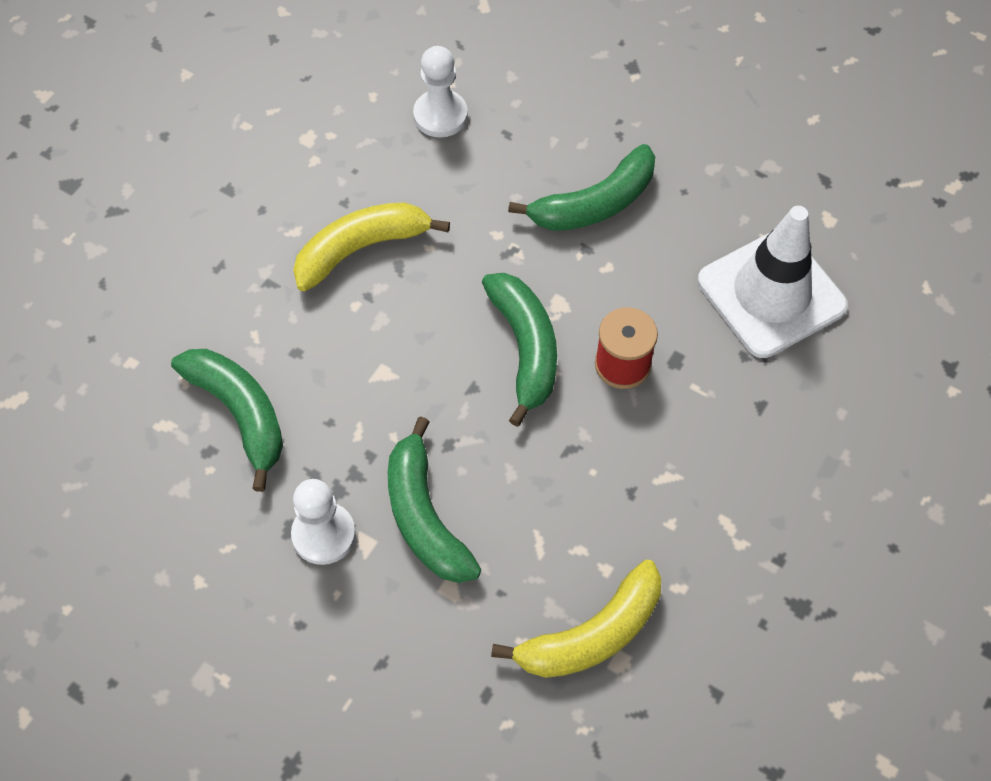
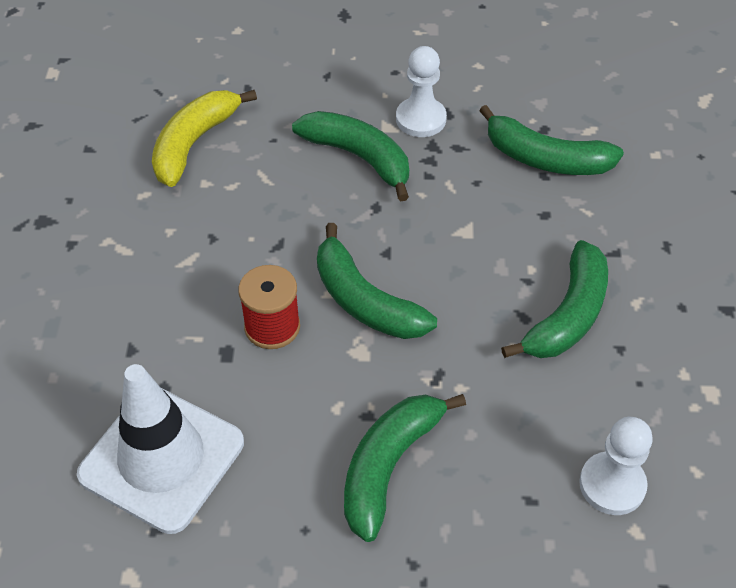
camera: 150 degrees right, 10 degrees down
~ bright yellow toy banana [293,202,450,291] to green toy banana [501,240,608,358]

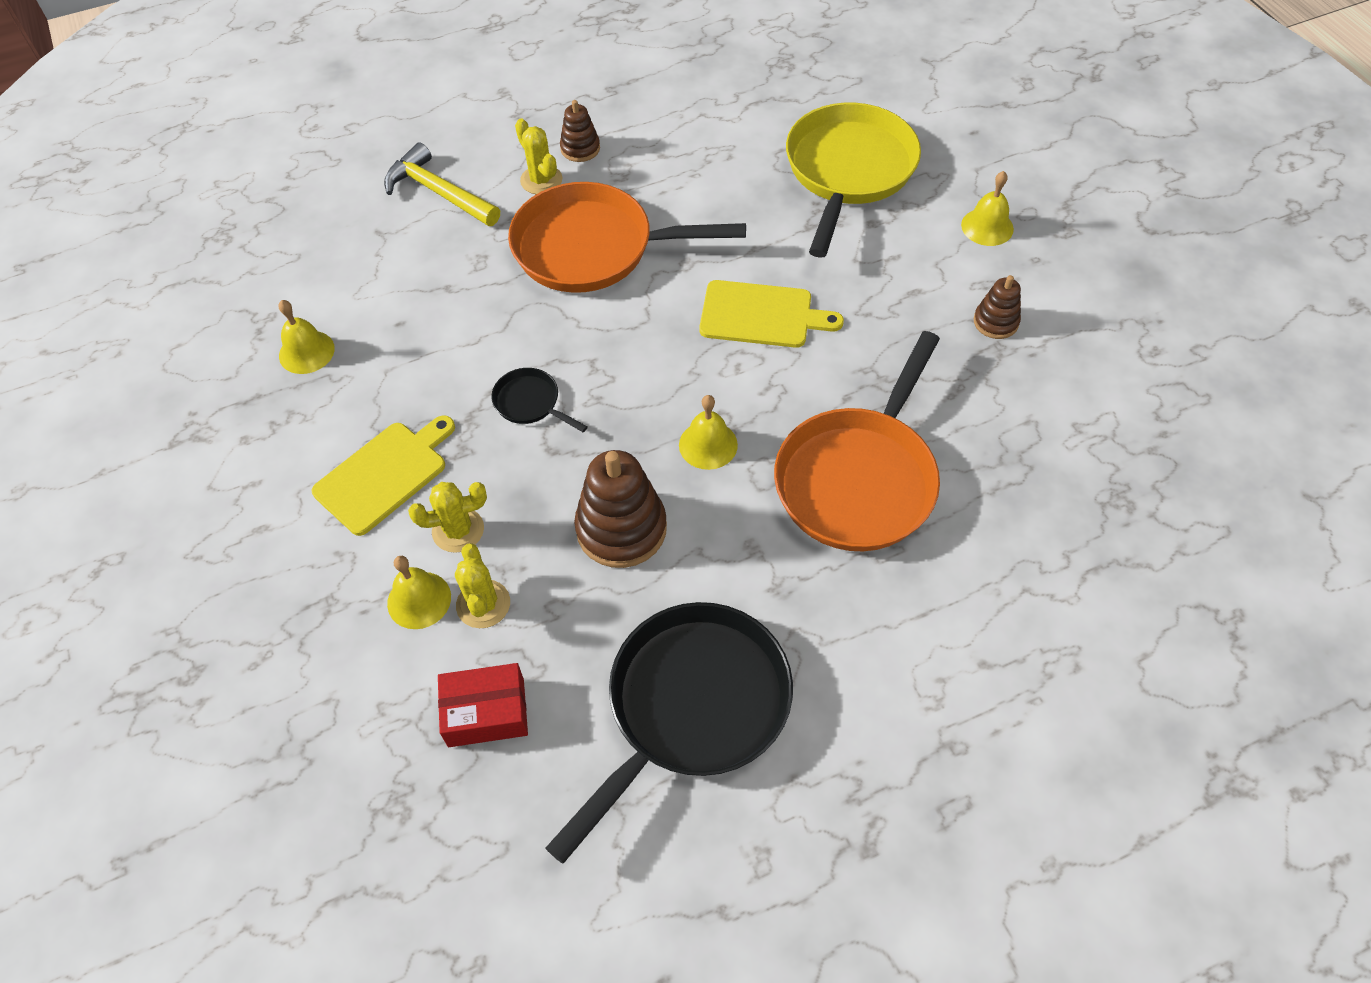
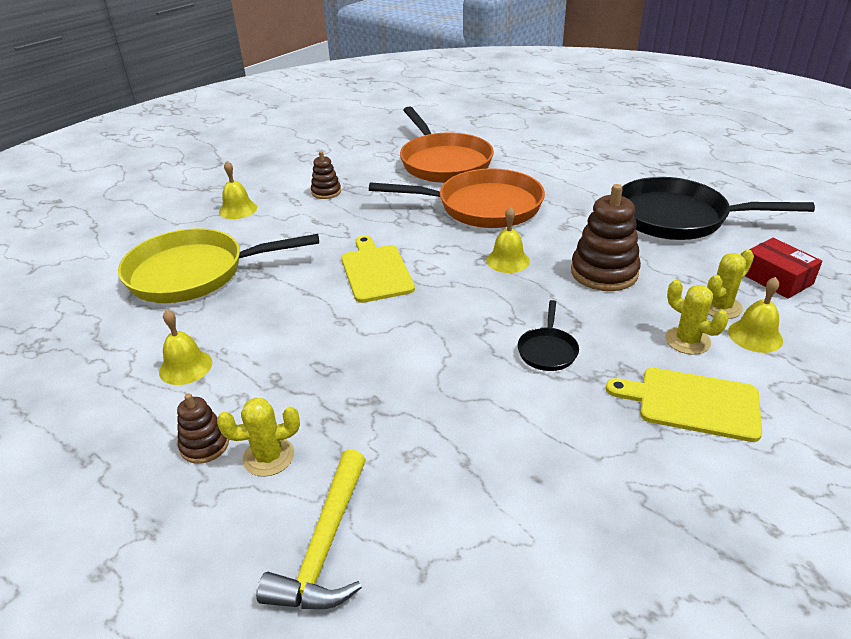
camera: 115 degrees left, 20 degrees down
~ bright yellow saguaro cactus [515,119,562,194] = [217,398,300,477] 45 degrees clockwise
~ orange pan [508,182,746,293] to [400,106,494,183]
~ bright yellow school bell [279,300,335,374] to [159,309,212,385]

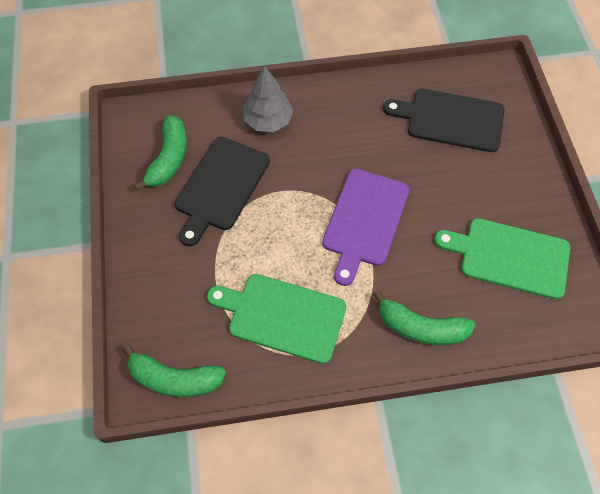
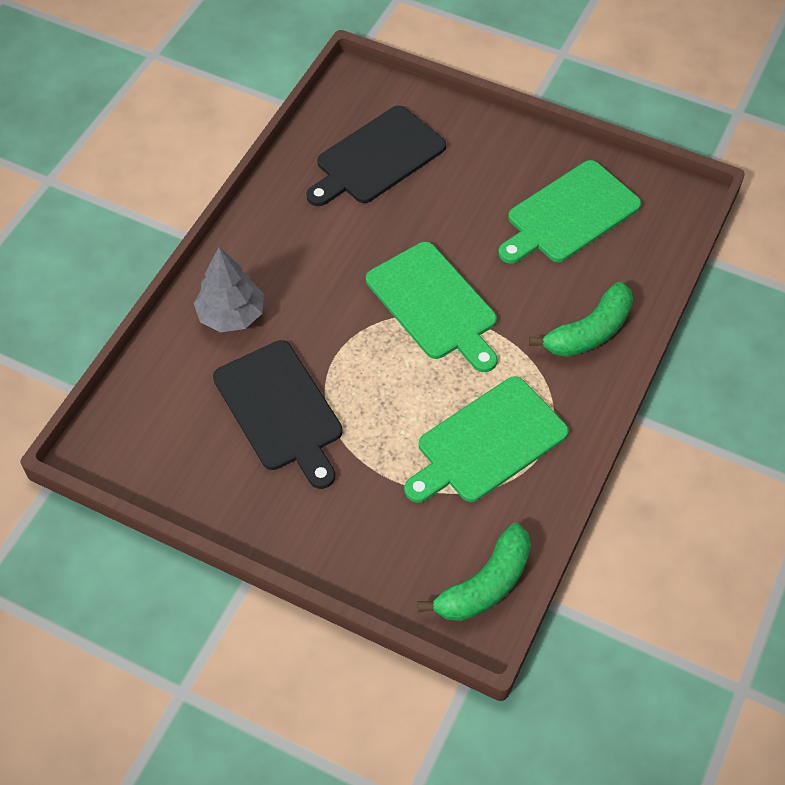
camera: 55 degrees left, 5 degrees down
- green toy banana [134,115,187,191]
~ violet bread board [322,169,409,286] to green bread board [366,242,497,372]

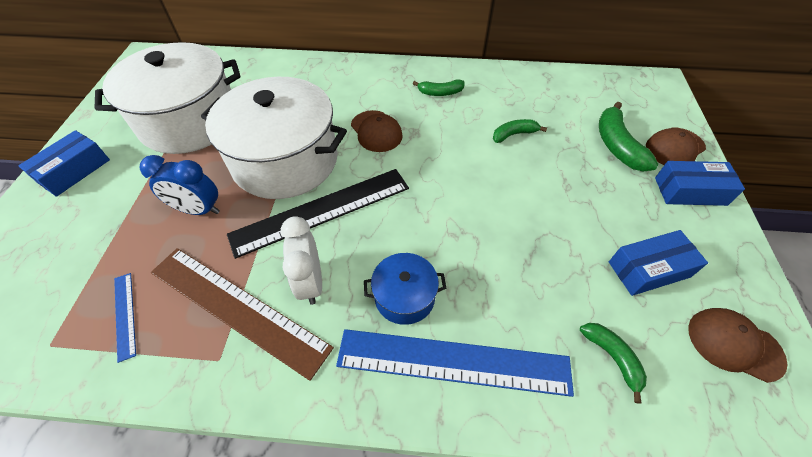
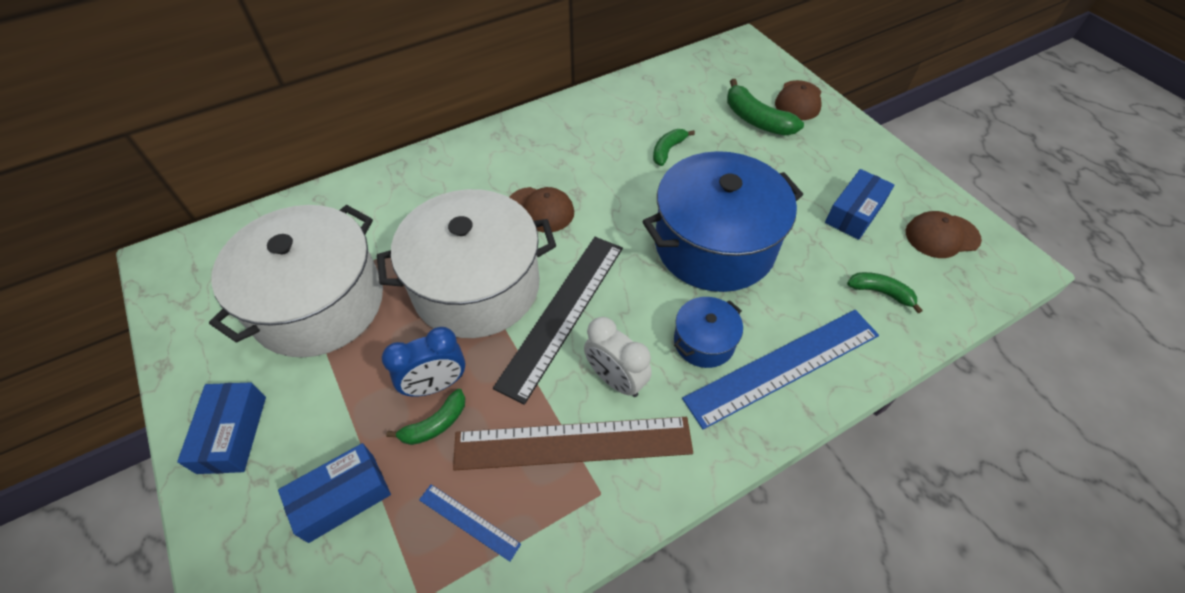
camera: 35 degrees left, 0 degrees up
~ green toy banana [413,79,465,96] to [386,389,465,445]
~ blue parcel [655,161,745,206] to [278,443,391,543]
+ blue stockpot [642,151,803,292]

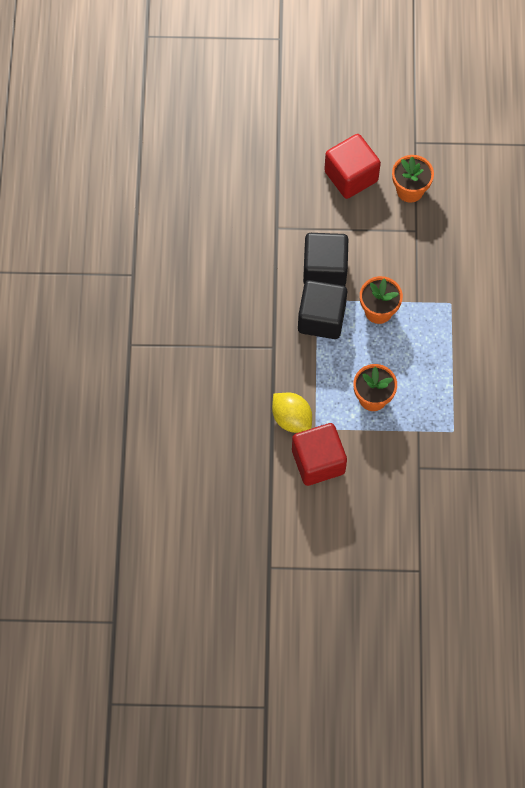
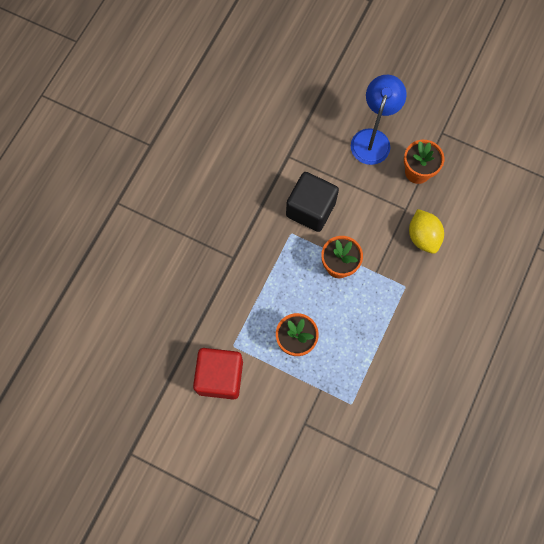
camera: 25 degrees right, 5 degrees up
~ red solid cube [324,134,381,199] to blue desk lamp [351,75,407,165]
- ebony solid cube [298,280,347,339]
~ bright yellow lemon [272,393,312,433] to [409,209,444,254]

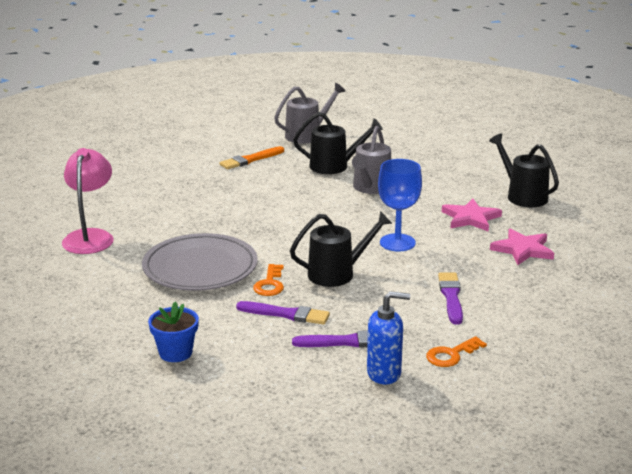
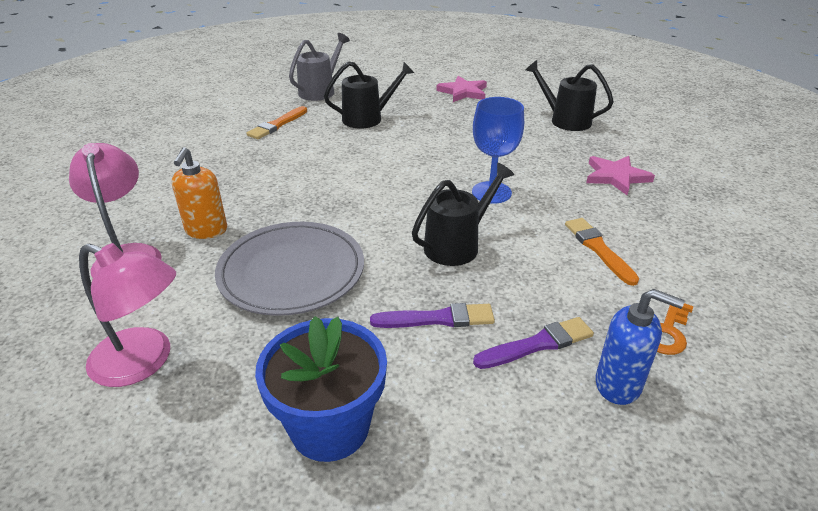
camera: 20 degrees left, 10 degrees up
- grey watering pot [352,126,391,194]
~ rosy star [442,199,502,232] to [436,76,487,102]
- orange latchkey [253,264,284,296]
~ violet brush [438,273,463,325] to orange brush [565,218,639,286]
~ blue soap pump [367,291,410,384] = [595,289,685,405] 45 degrees clockwise
~ blue flower pot [148,302,199,362] = [255,316,387,462] x1.63
+ orange soap pump [172,147,227,239]
+ rosy desk lamp [79,243,176,387]

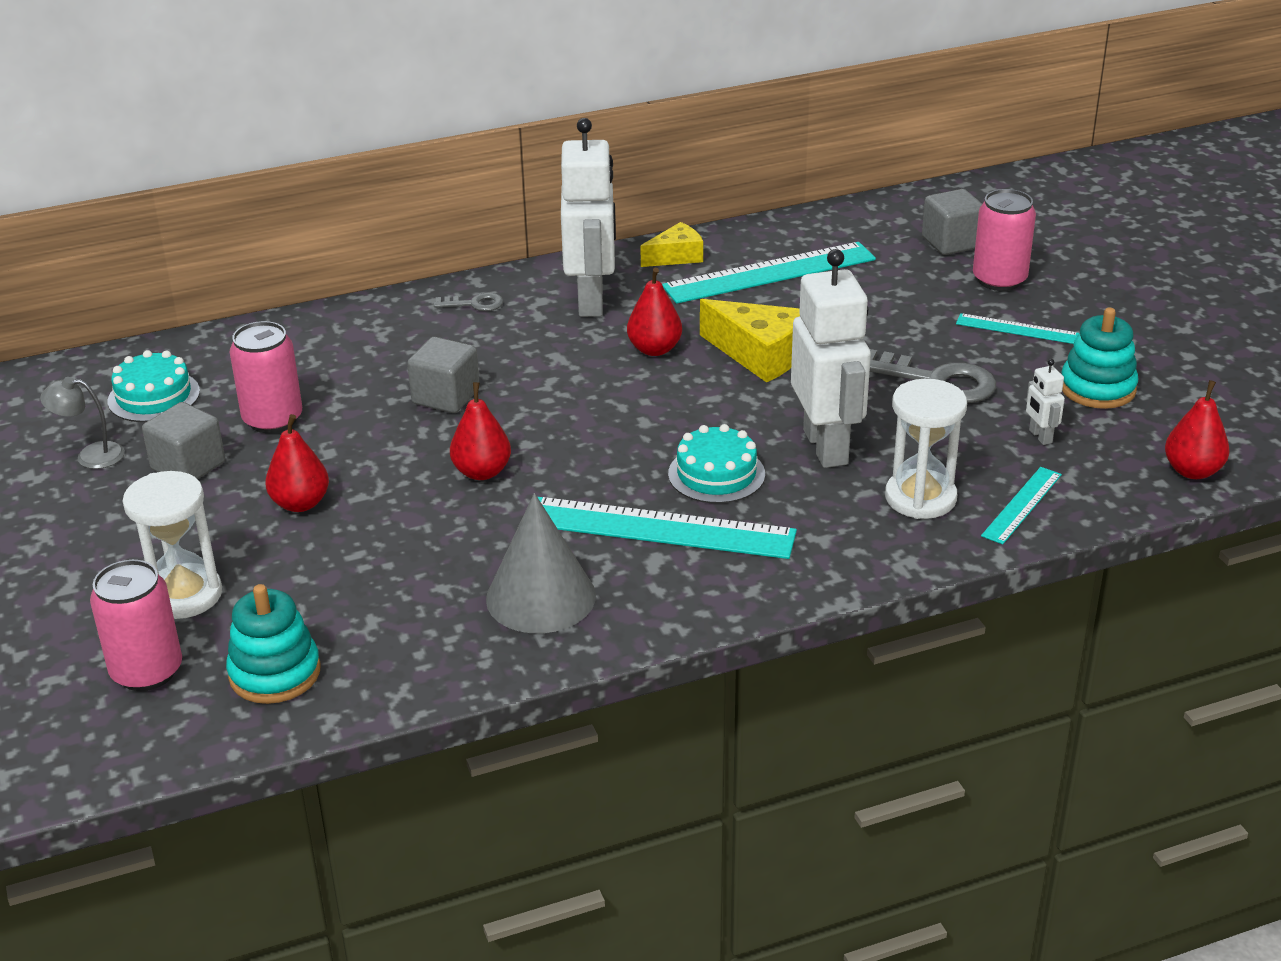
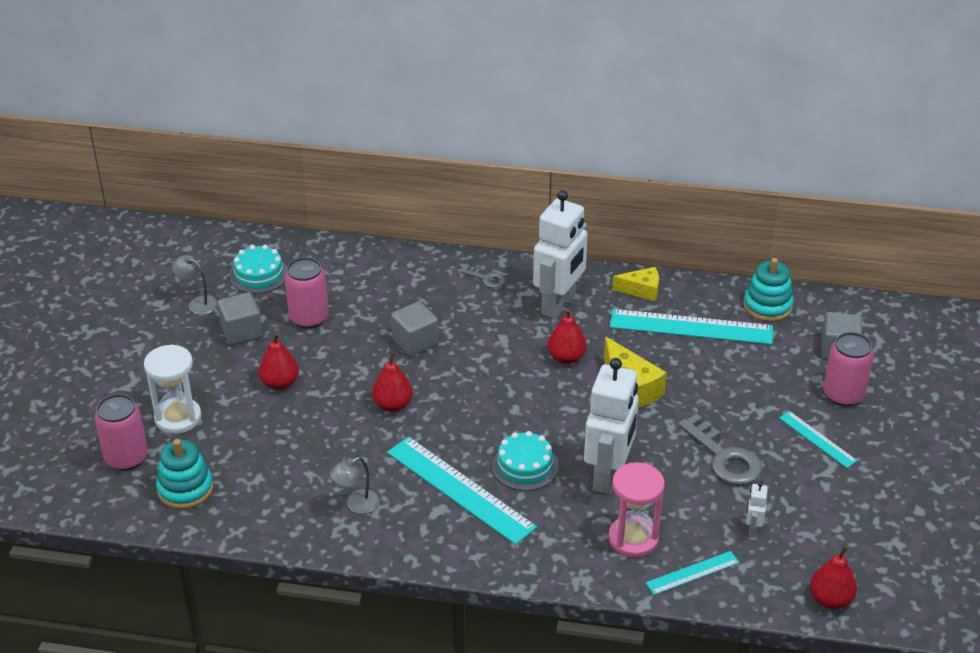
camera: 30 degrees right, 5 degrees up
~ turquoise ring stacker [1062,308,1138,409] to [743,258,794,322]
~ pure white sand timer [885,379,967,519] to rosy sand timer [608,462,665,558]
~ grey solid cone [486,493,596,633] to grey desk lamp [330,457,380,514]

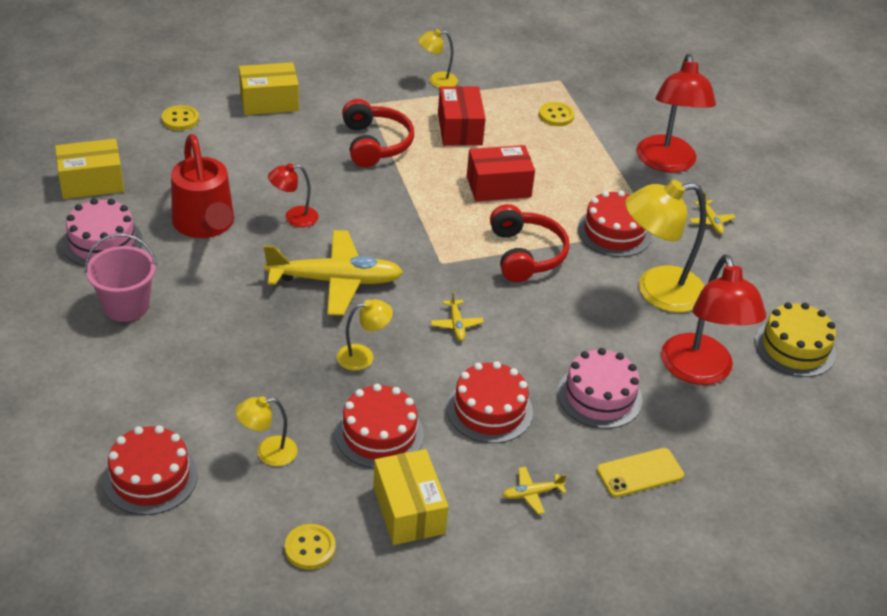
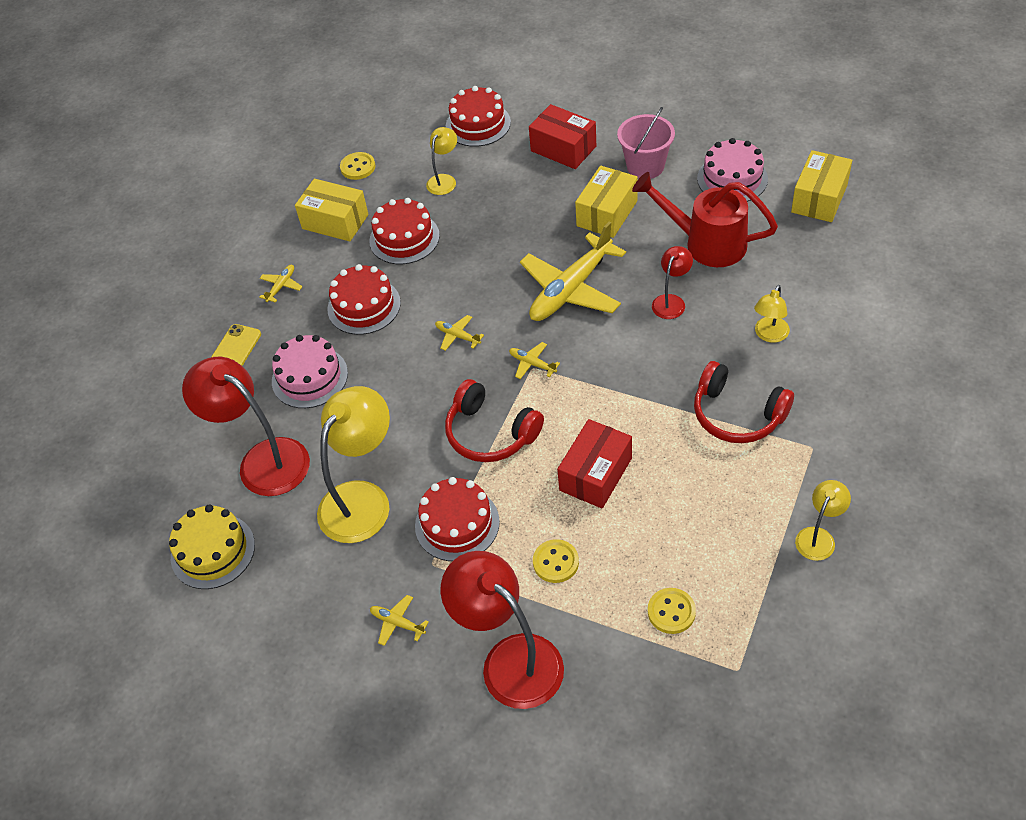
camera: 140 degrees right, 10 degrees up
~ bright yellow parcel [239,62,299,115] to [575,166,638,238]
~ red parcel [438,86,486,146] to [529,104,596,169]
~ bright yellow button [162,105,199,131] to [533,539,579,583]
~ bright yellow desk lamp [337,299,393,371] to [754,285,790,343]
+ bright yellow plane [509,342,560,379]

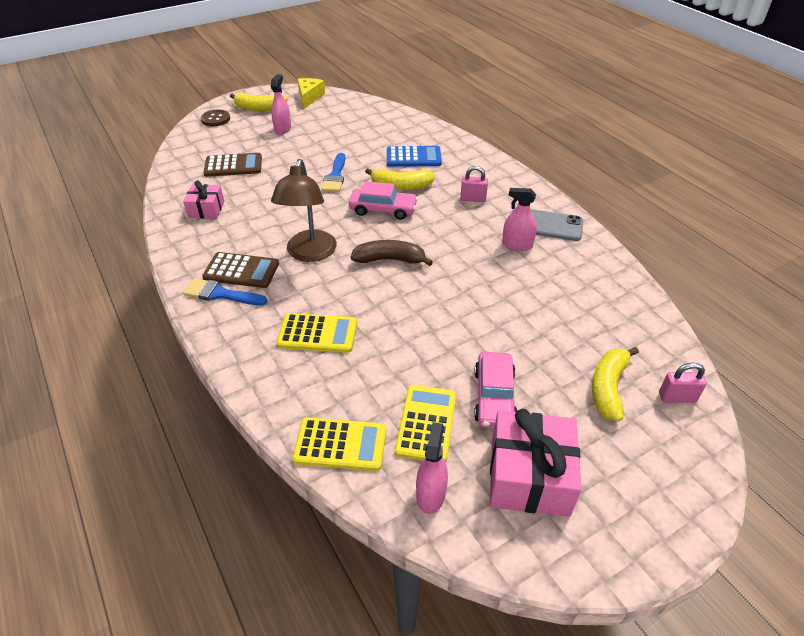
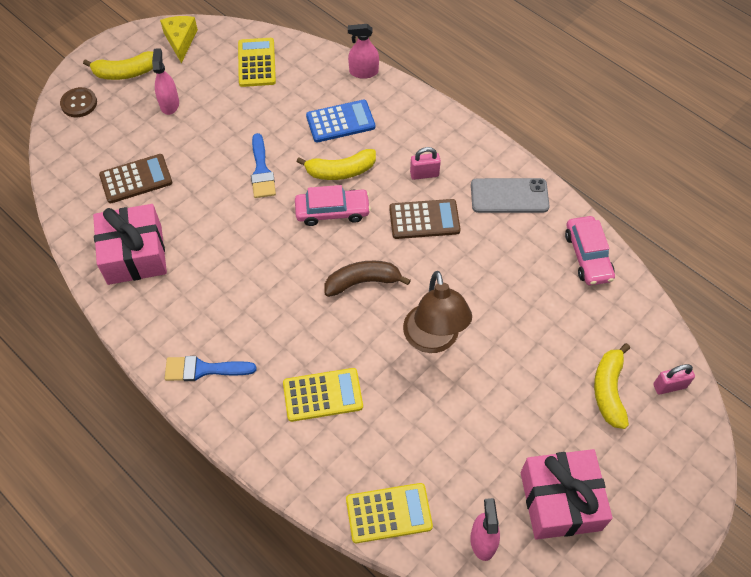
camera: 15 degrees left, 15 degrees up
~ brown desk lamp [271,159,337,262] to [403,271,472,353]
~ rosy present [183,180,224,219] = [93,204,167,285] x1.75
~ rosy sprayer [502,188,537,251] to [348,24,379,79]
~ brown calculator [202,252,279,288] to [389,199,461,239]
~ rosy automobile [474,352,517,428] to [565,216,615,285]
~ bright yellow calculator [395,385,456,462] to [238,38,276,87]

